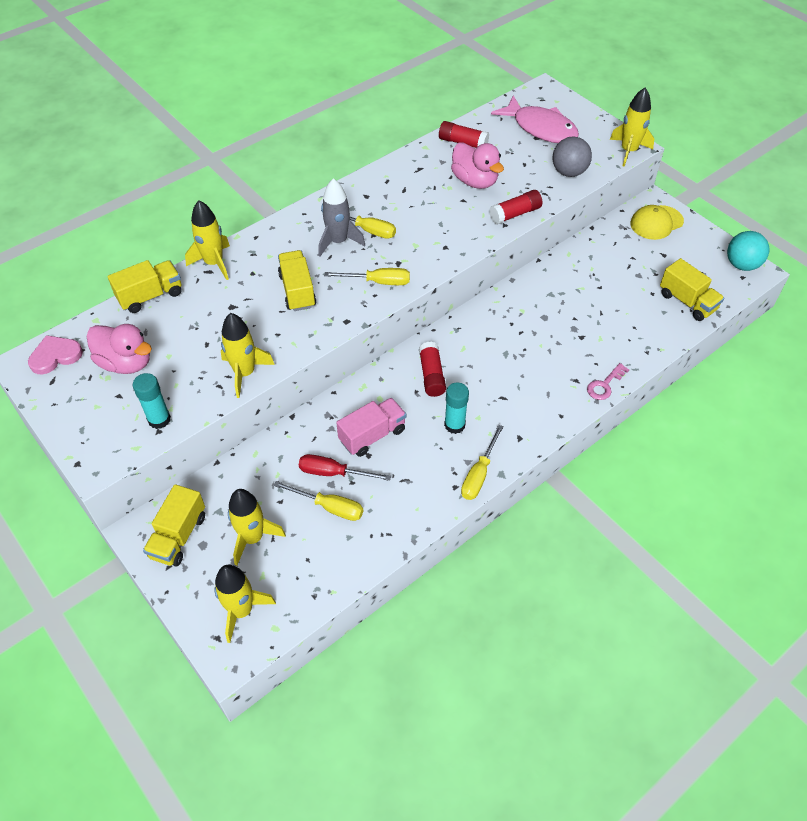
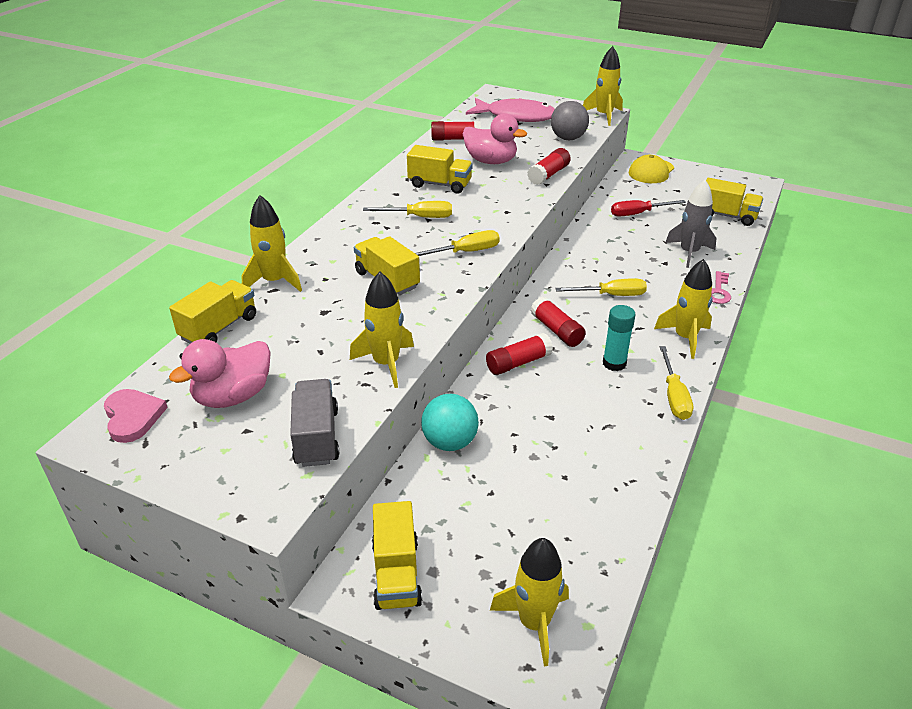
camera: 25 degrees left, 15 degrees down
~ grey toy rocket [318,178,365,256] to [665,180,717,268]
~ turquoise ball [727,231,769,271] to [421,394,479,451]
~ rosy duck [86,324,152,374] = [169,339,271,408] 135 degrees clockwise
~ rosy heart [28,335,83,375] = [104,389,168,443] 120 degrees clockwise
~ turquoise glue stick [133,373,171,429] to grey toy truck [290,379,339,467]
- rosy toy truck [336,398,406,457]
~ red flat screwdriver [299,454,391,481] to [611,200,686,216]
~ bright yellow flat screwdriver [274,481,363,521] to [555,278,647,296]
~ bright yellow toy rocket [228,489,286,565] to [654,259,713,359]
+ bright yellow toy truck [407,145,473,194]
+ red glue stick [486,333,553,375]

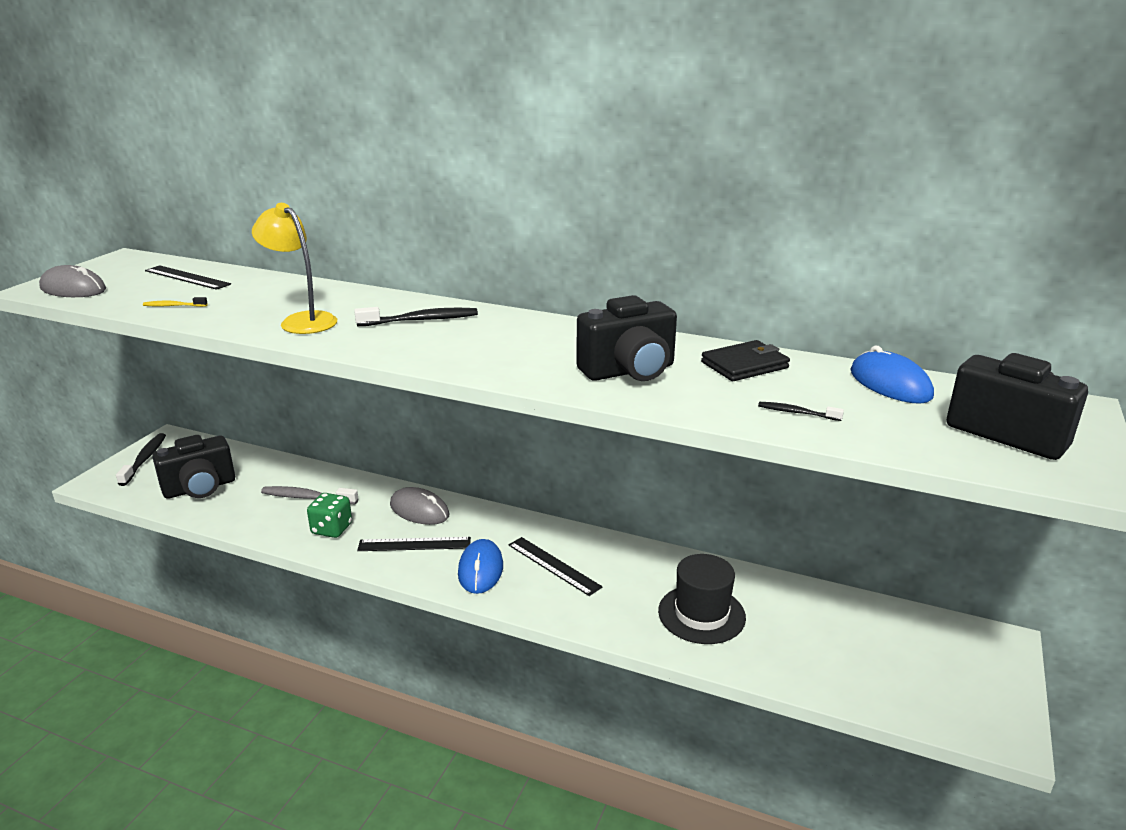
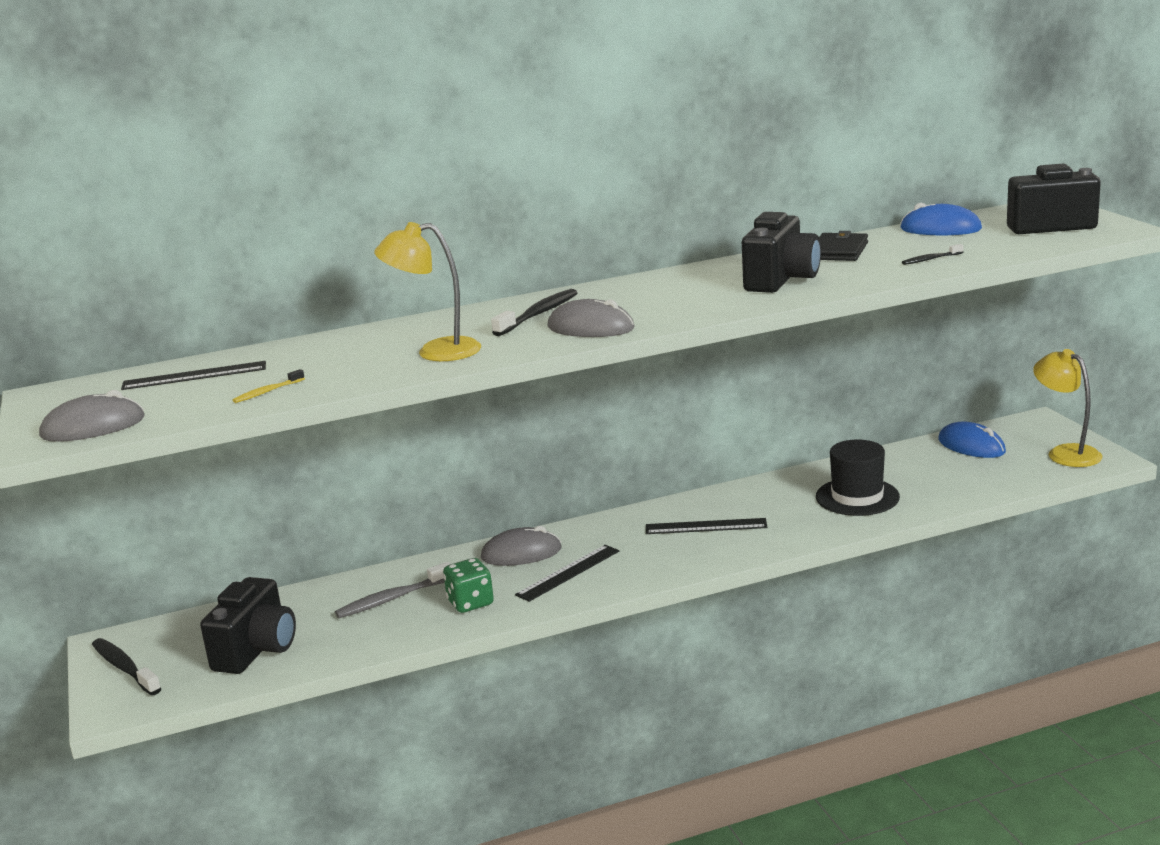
camera: 40 degrees left, 5 degrees down
~ blue computer mouse [458,539,503,594] to [938,421,1006,458]
+ grey computer mouse [547,299,635,337]
+ bright yellow desk lamp [1033,349,1102,467]

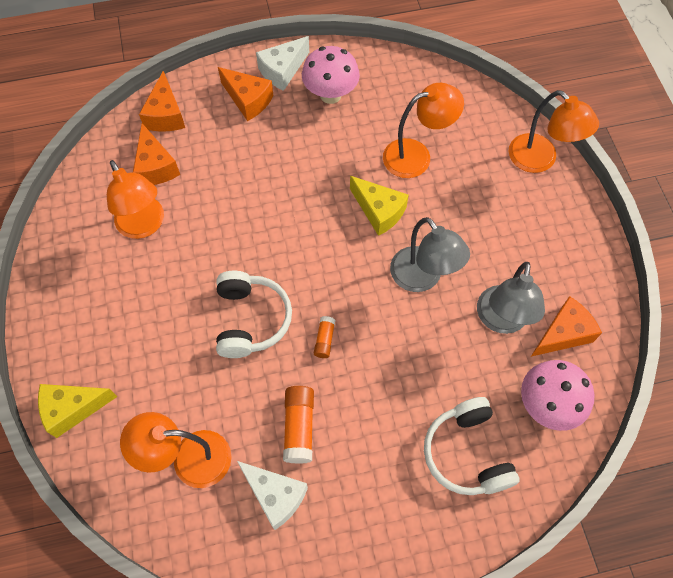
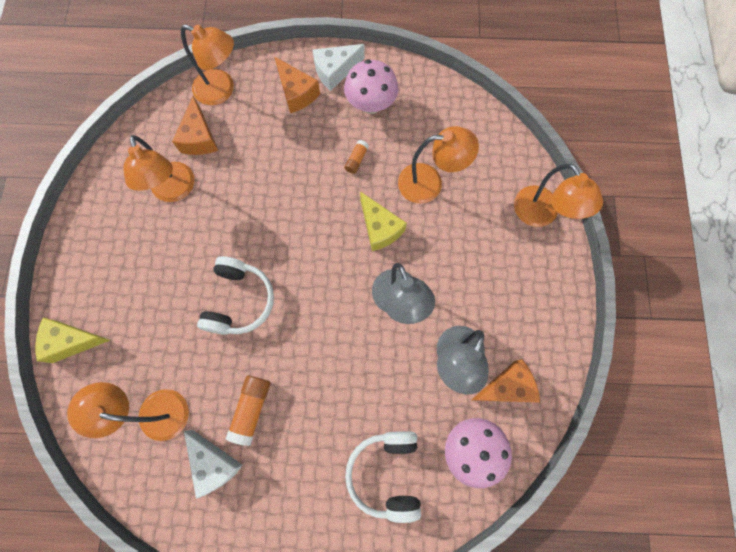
camera: 15 degrees right, 10 degrees up
~ orange cheese [139,71,185,132] to orange desk lamp [181,24,234,105]
~ orange glue stick [314,316,335,358] to [345,140,369,174]

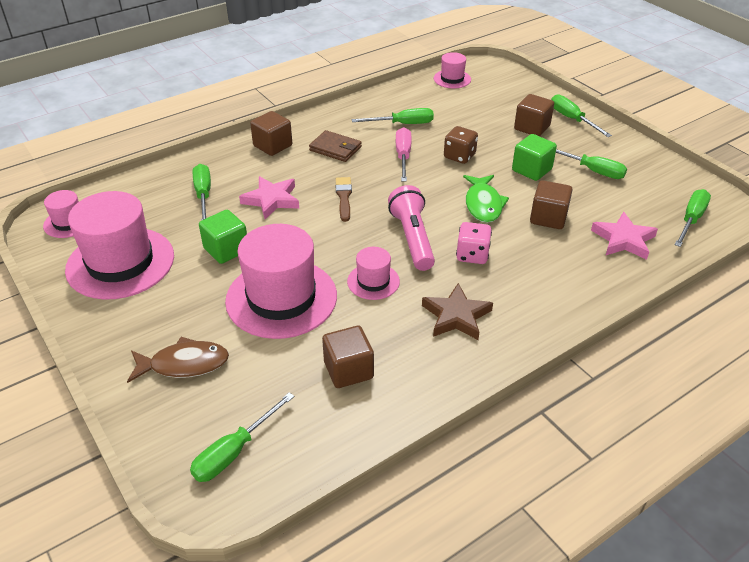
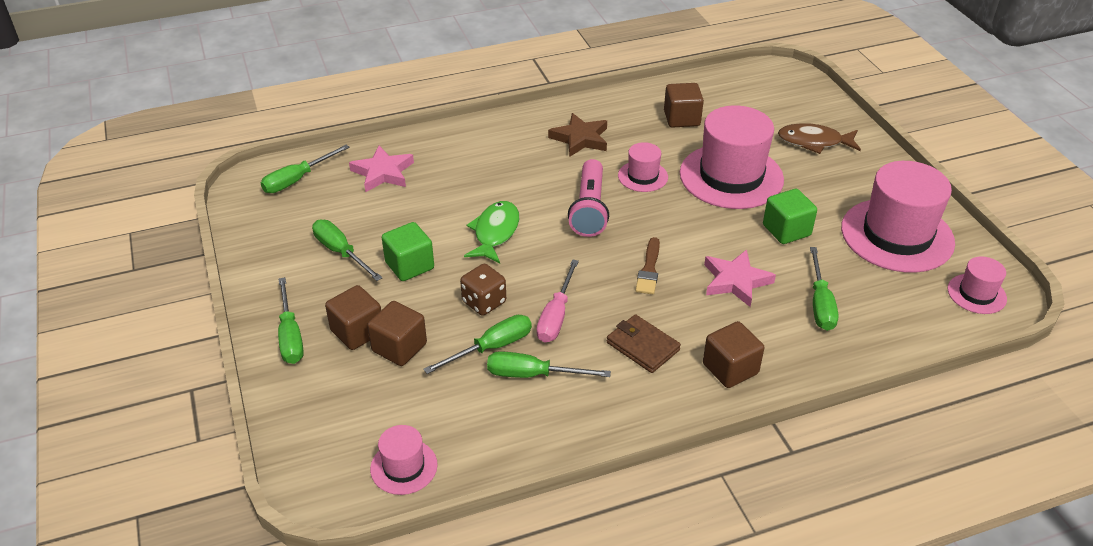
camera: 165 degrees left, 0 degrees up
~ brown solid cube [530,180,572,229] to [367,301,427,366]
- rosy die [456,222,492,264]
~ green flat screwdriver [190,392,294,482] to [423,315,532,374]

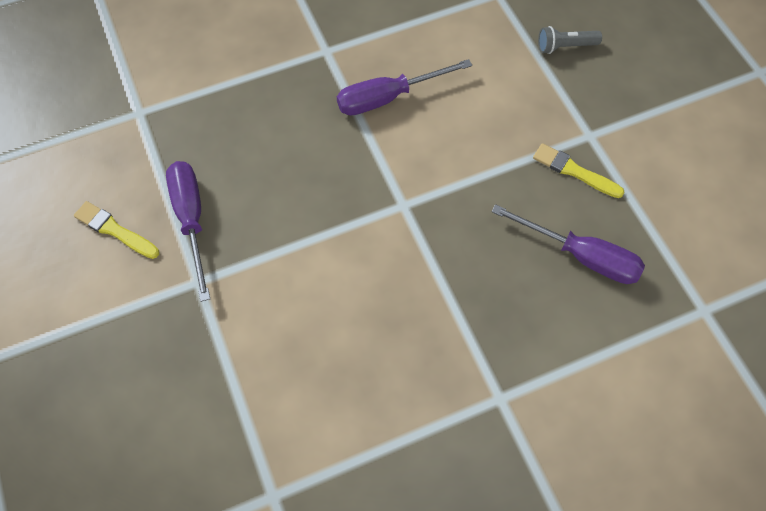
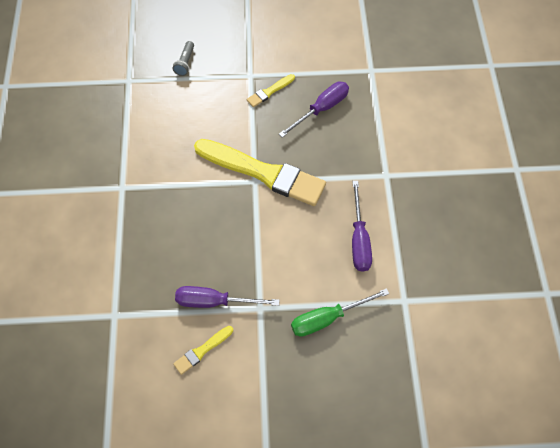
camera: 70 degrees left, 0 degrees up
~ violet flat screwdriver [337,59,472,116] to [352,181,372,272]
+ bright yellow brush [194,139,326,206]
+ green flat screwdriver [291,288,389,337]

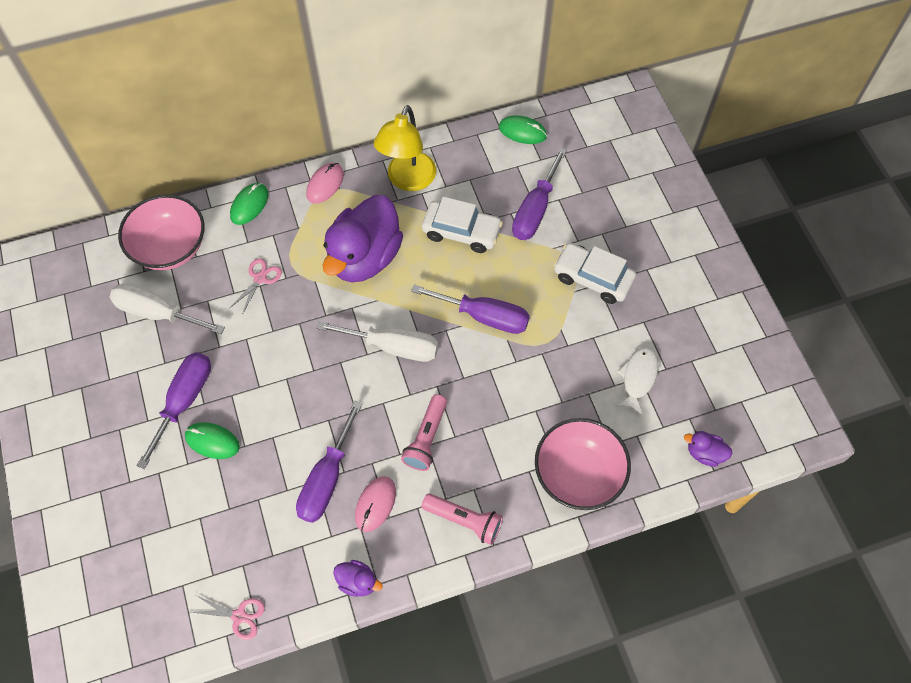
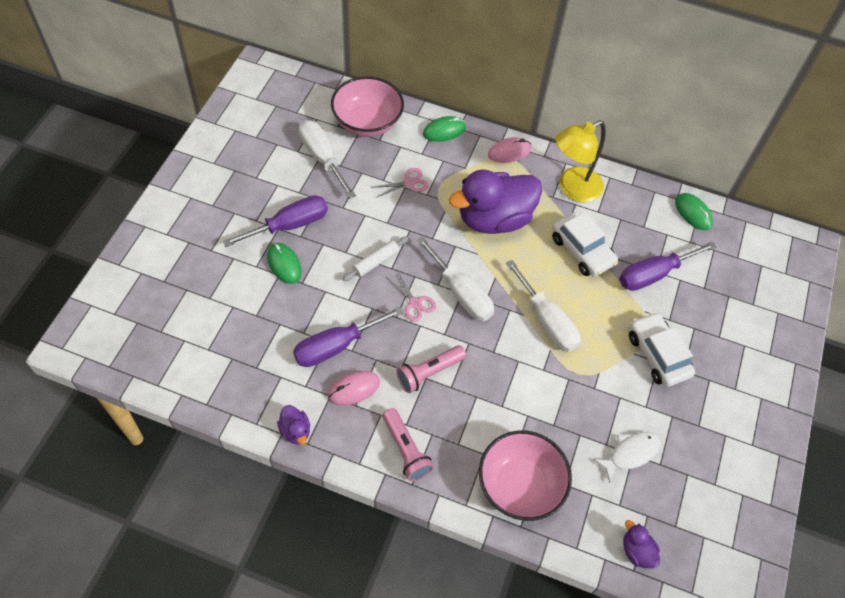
camera: 35 degrees right, 5 degrees down
~ violet flat screwdriver [411,284,530,334] to pure white flat screwdriver [506,260,580,352]
~ rosy pair of scissors [192,595,265,640] to [387,270,436,322]
+ pure white pastry roller [343,236,409,281]

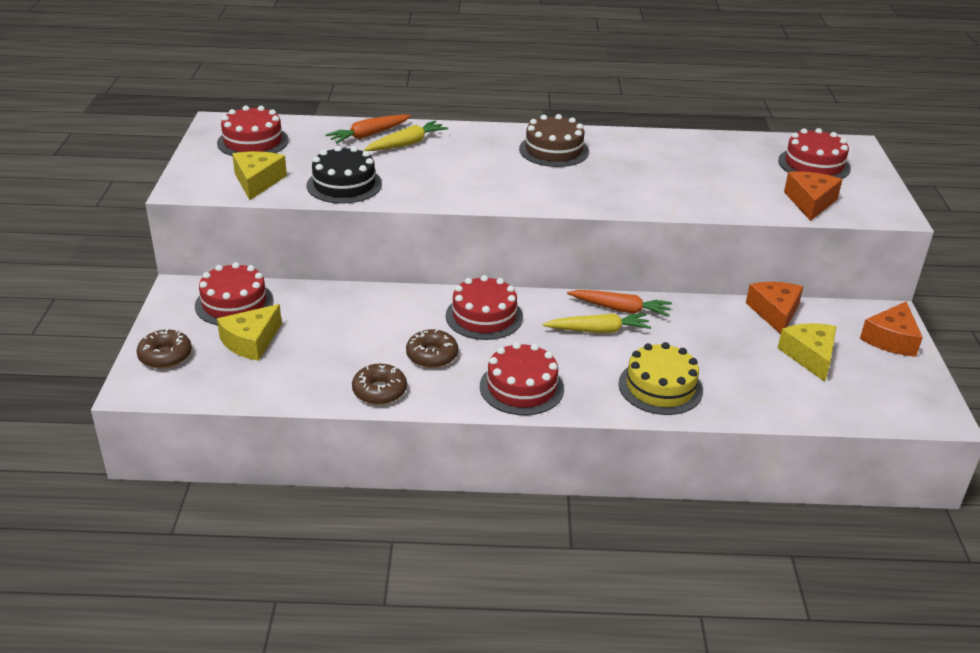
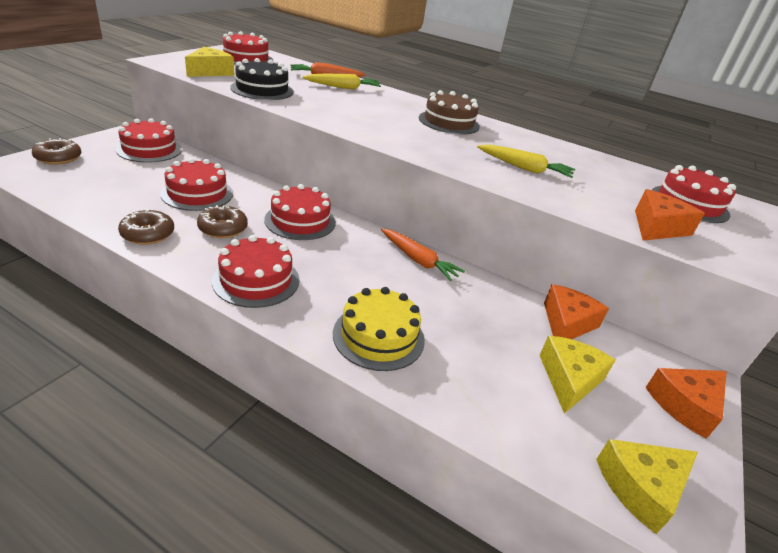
camera: 25 degrees right, 0 degrees up
~ bright yellow cheese [217,304,282,361] to [596,439,698,534]
~ bright yellow carrot [543,313,651,333] to [477,145,575,178]
+ red gateau [160,158,233,211]

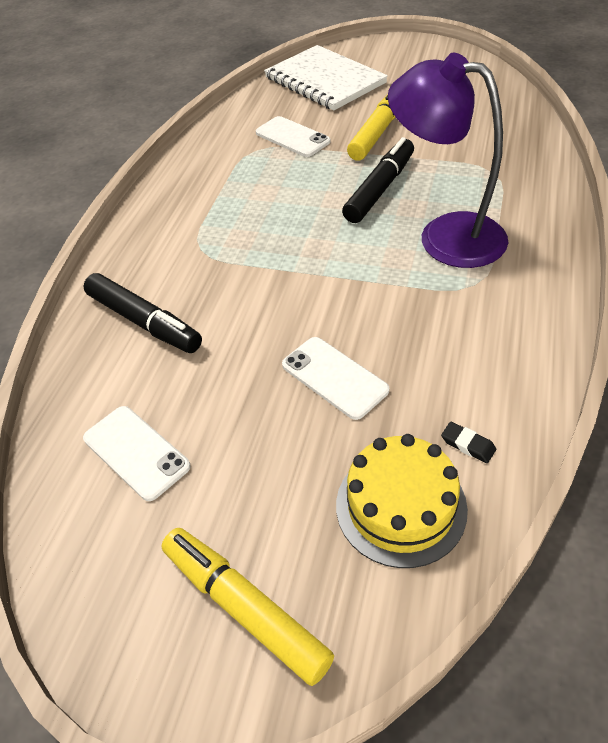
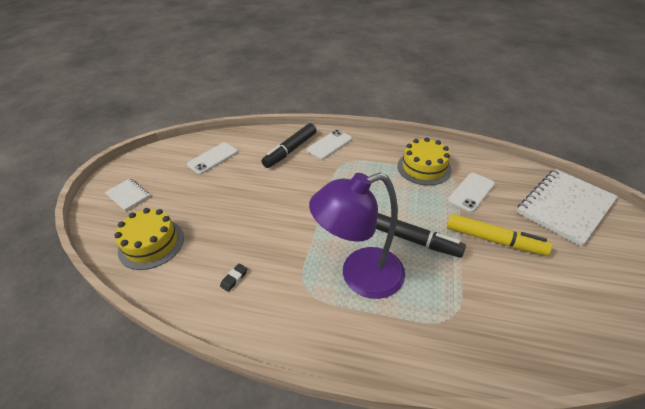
camera: 85 degrees right, 5 degrees down
~ violet desk lamp [388,53,508,268] = [309,173,405,299] 135 degrees counterclockwise
~ pure white mobile phone [282,337,389,420] to [307,130,352,159]
~ ebony eraser [441,422,496,463] to [220,263,247,292]
~ bright yellow felt pen [161,528,334,686] to pure white notebook [105,178,150,211]
+ bright yellow gateau [397,137,451,186]

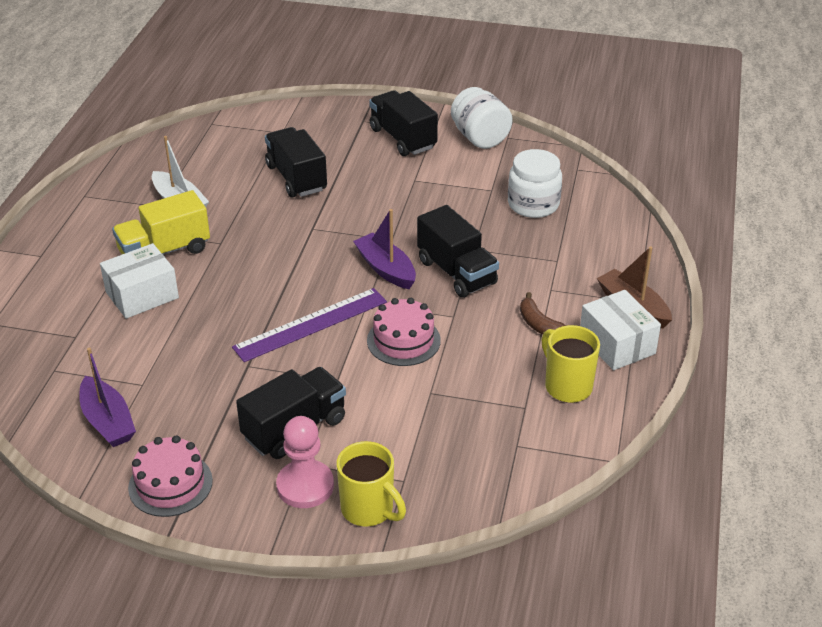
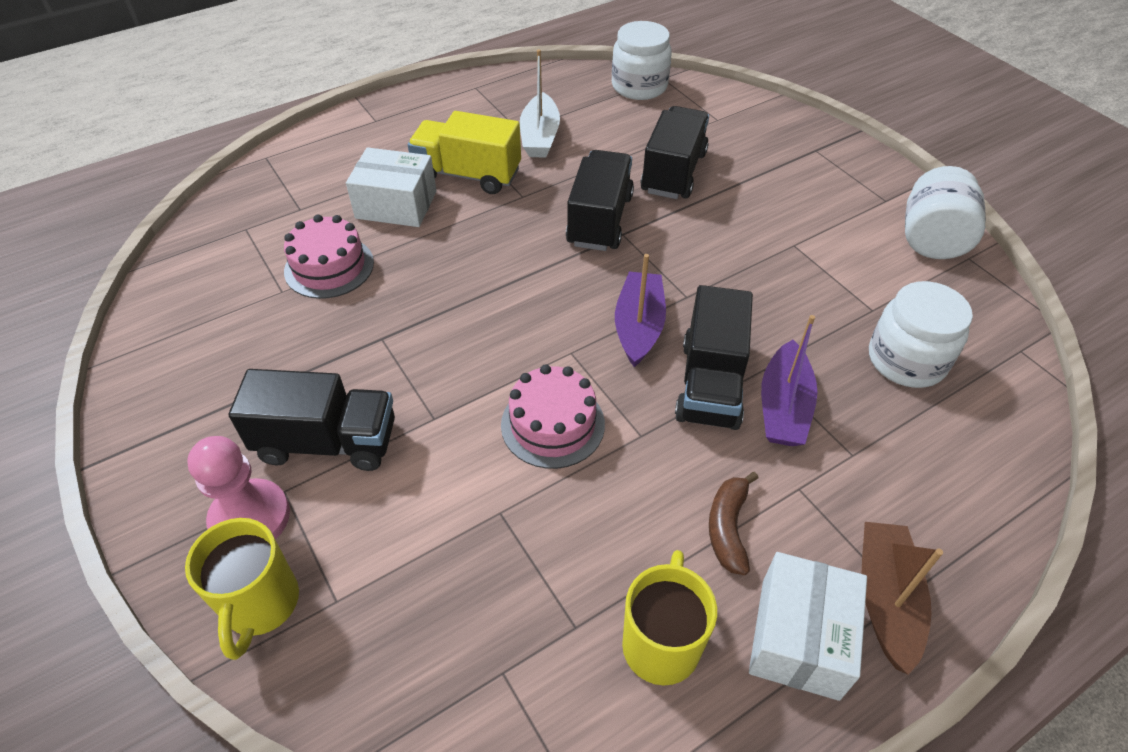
camera: 45 degrees right, 10 degrees up
~ ebony toy truck [369,90,438,156] to [566,150,634,251]
- violet ruler [232,288,387,362]
~ violet toy boat [79,347,136,447] to [761,315,818,446]
~ rosy gateau [128,436,213,517] to [284,215,374,299]
+ pure white preserve jar [612,21,672,100]

